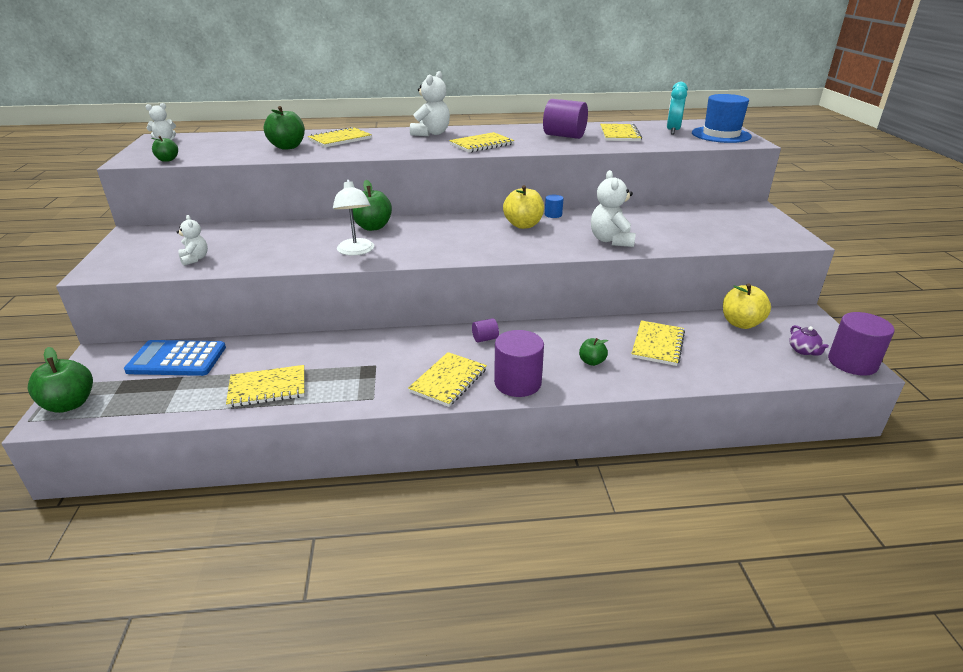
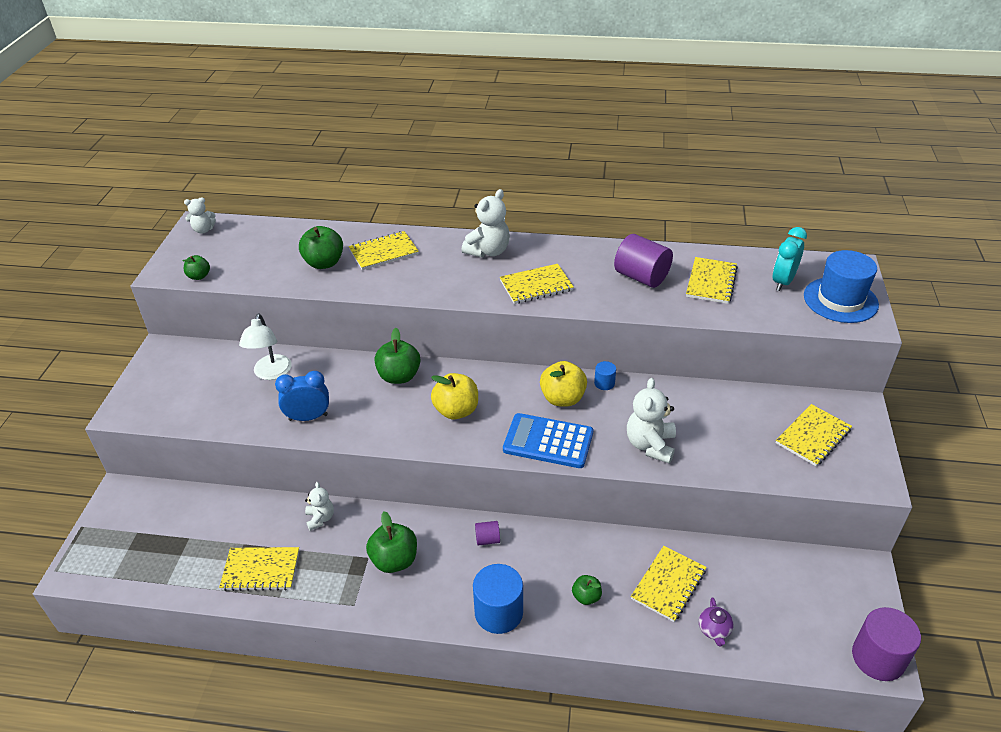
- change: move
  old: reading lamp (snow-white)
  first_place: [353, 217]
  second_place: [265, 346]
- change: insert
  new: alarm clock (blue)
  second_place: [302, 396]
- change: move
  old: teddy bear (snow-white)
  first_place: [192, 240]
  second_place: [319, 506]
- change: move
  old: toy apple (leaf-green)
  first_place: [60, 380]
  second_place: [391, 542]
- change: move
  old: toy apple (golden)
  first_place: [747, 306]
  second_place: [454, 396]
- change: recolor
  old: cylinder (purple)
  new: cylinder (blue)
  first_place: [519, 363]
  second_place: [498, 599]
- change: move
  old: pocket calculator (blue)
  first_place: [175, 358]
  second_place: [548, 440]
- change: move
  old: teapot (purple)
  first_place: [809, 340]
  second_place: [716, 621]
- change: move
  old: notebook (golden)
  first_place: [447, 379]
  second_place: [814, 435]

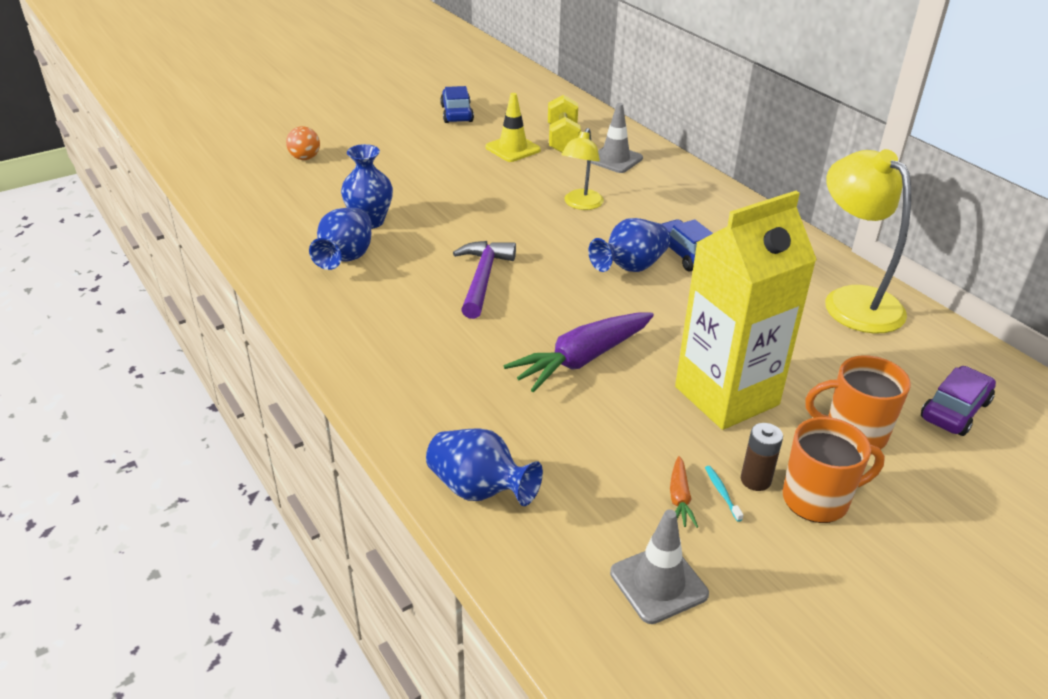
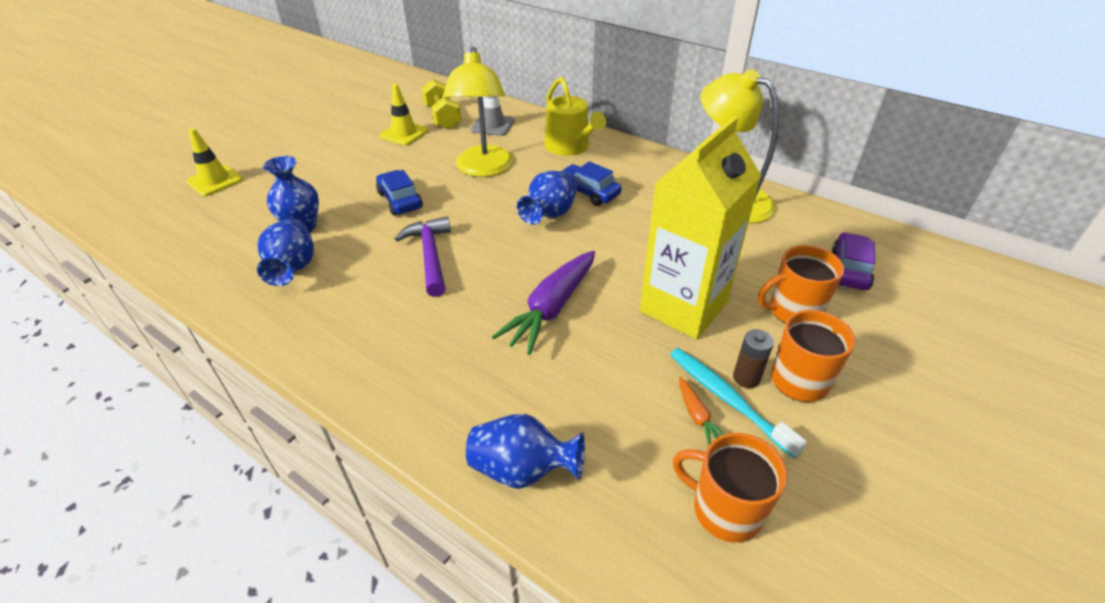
- change: replace
  old: play ball (orange-coloured)
  new: safety cone (golden)
  first_place: [303, 143]
  second_place: [215, 162]
- change: move
  old: car (blue)
  first_place: [457, 104]
  second_place: [399, 192]
- change: resize
  old: reading lamp (golden)
  first_place: [582, 169]
  second_place: [478, 112]
  factor: 1.71
- change: insert
  new: sprinkling can (golden)
  second_place: [575, 116]
- change: resize
  old: dental brush (turquoise)
  first_place: [724, 494]
  second_place: [738, 403]
  factor: 2.39
- change: replace
  old: safety cone (grey)
  new: mug (orange-coloured)
  first_place: [659, 566]
  second_place: [730, 488]

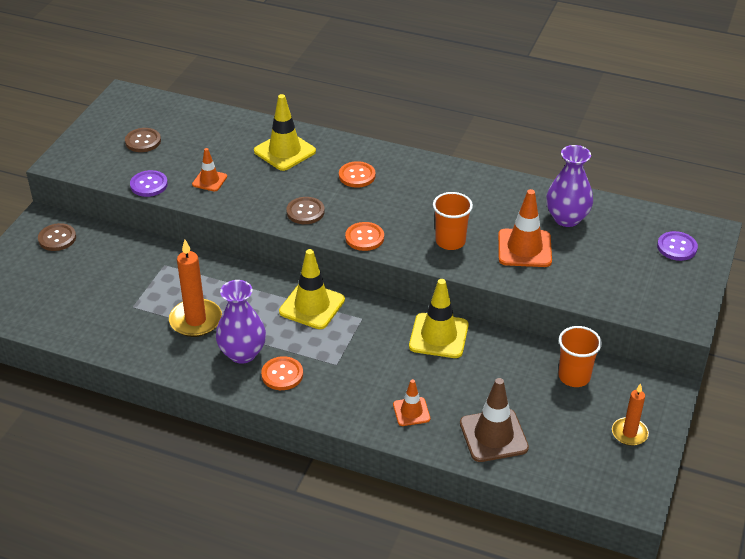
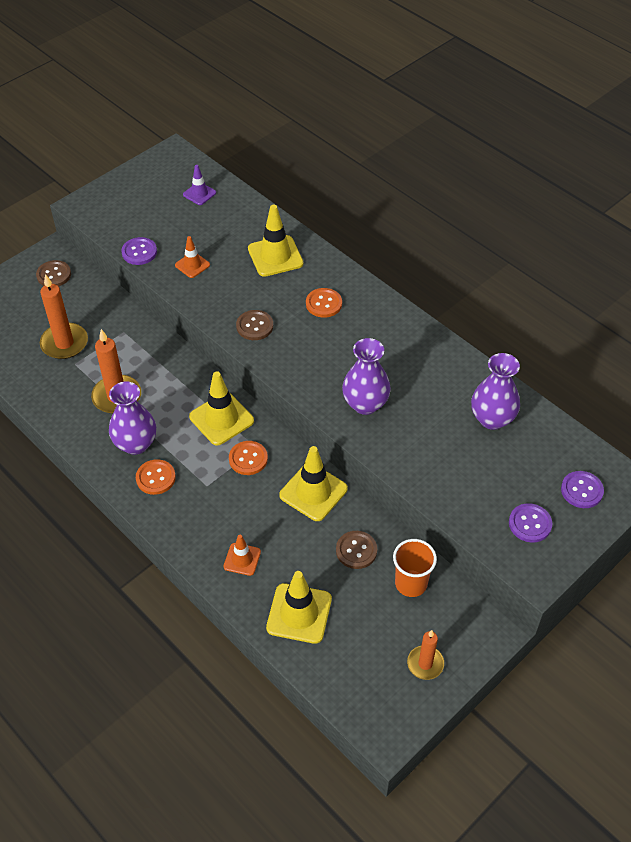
- change: insert
  new: candle (orange-coloured)
  second_place: [64, 316]
- change: insert
  new: safety cone (purple)
  second_place: [199, 185]
- change: move
  old: button (orange-coloured)
  first_place: [364, 236]
  second_place: [248, 458]
- change: recolor
  old: safety cone (dark brown)
  new: safety cone (golden)
  first_place: [494, 420]
  second_place: [299, 607]
- change: move
  old: button (dark brown)
  first_place: [143, 140]
  second_place: [356, 550]
- change: replace
  old: tumbler (orange-coloured)
  new: tall vase (purple)
  first_place: [453, 221]
  second_place: [366, 376]
- change: insert
  new: button (purple)
  second_place: [530, 523]
- change: delete
  old: safety cone (orange-coloured)
  first_place: [525, 228]

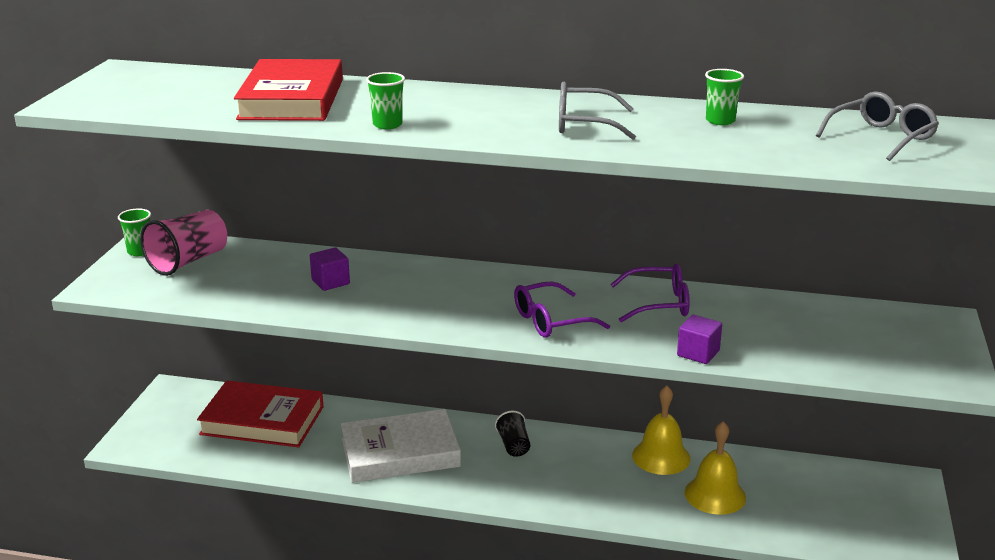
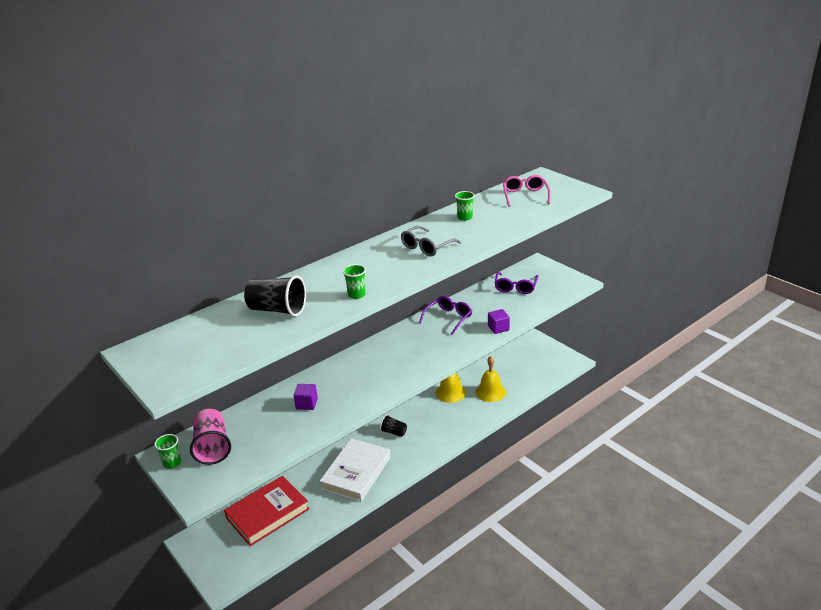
- change: replace
  old: hardcover (scarlet)
  new: tumbler (ebony)
  first_place: [288, 90]
  second_place: [275, 296]
- change: move
  old: spectacles (purple)
  first_place: [562, 310]
  second_place: [516, 283]
- change: recolor
  old: spectacles (grey)
  new: spectacles (rose-pink)
  first_place: [877, 126]
  second_place: [527, 191]

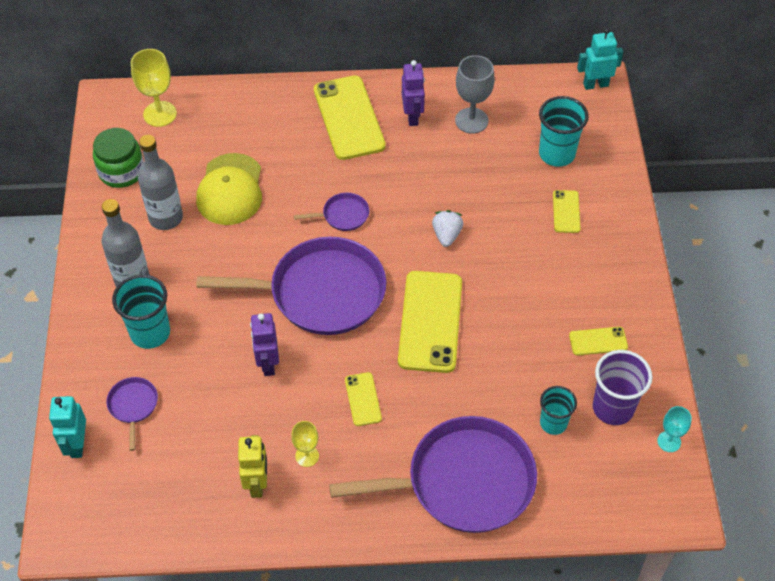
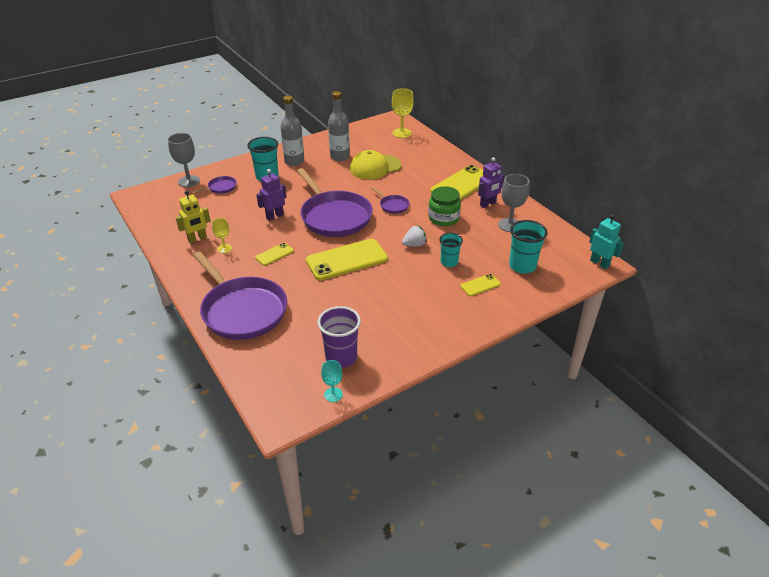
- change: replace
  old: toy robot (turquoise)
  new: chalice (grey)
  first_place: [67, 427]
  second_place: [184, 160]
- change: move
  old: preserve jar (leaf-green)
  first_place: [118, 158]
  second_place: [444, 206]
- change: move
  old: tumbler (turquoise)
  first_place: [558, 410]
  second_place: [451, 250]
- change: delete
  old: mobile phone (golden)
  first_place: [598, 341]

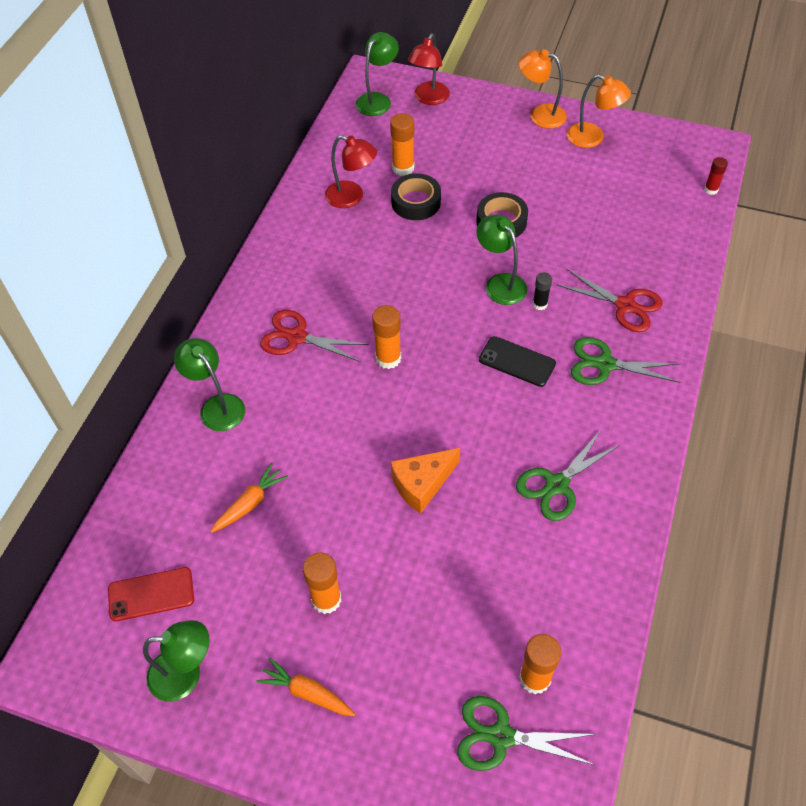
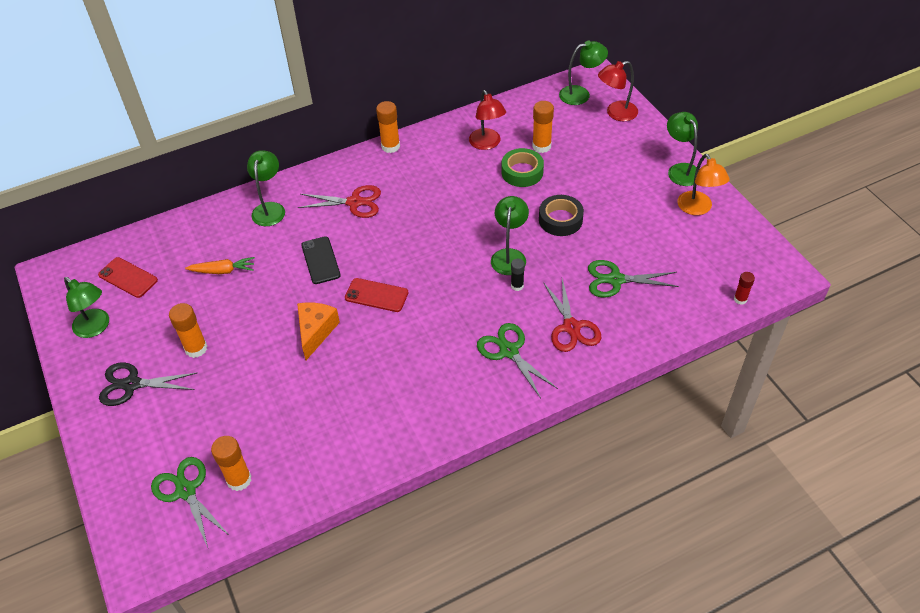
- change: replace
  old: toy carrot (orange-coloured)
  new: scissors (ebony)
  first_place: [305, 687]
  second_place: [148, 384]
- change: rotate
  old: cheese (orange-coloured)
  first_place: [425, 481]
  second_place: [318, 331]
  degrees: 90
- change: rotate
  old: scissors (scarlet)
  first_place: [314, 336]
  second_place: [339, 201]
  degrees: 120
- change: move
  old: mobile phone (ebony)
  first_place: [517, 361]
  second_place: [321, 260]
- change: insert
  new: mobile phone (scarlet)
  second_place: [377, 295]
- change: move
  old: glue (orange-coloured)
  first_place: [386, 337]
  second_place: [388, 127]
- change: recolor
  old: tape (ebony)
  new: tape (leaf-green)
  first_place: [416, 196]
  second_place: [522, 167]
- change: move
  old: scissors (leaf-green)
  first_place: [568, 475]
  second_place: [633, 279]
- change: recolor
  old: reading lamp (orange-coloured)
  new: reading lamp (leaf-green)
  first_place: [543, 89]
  second_place: [682, 149]

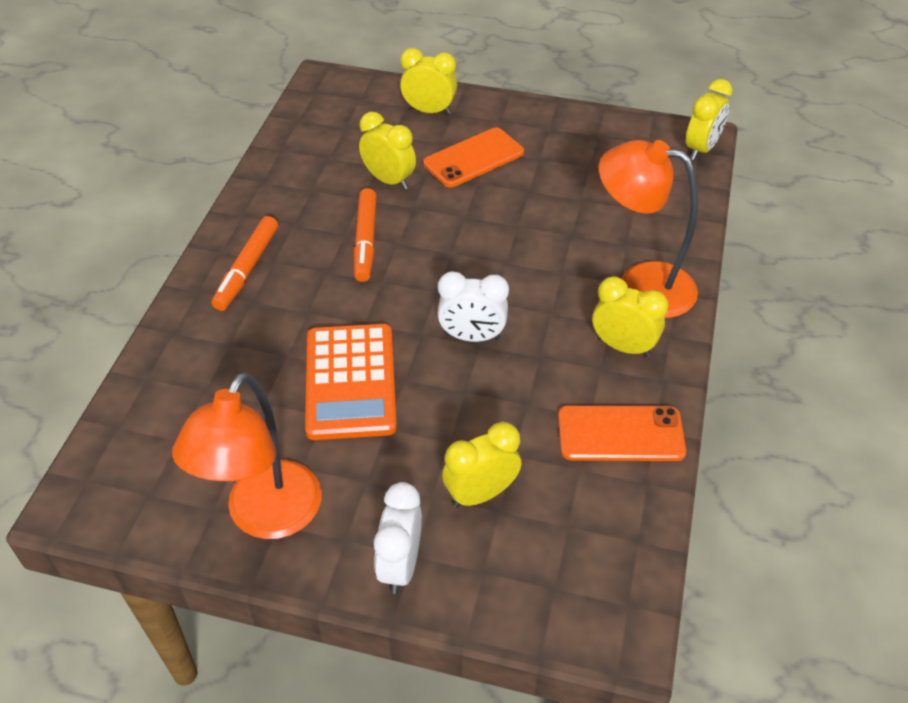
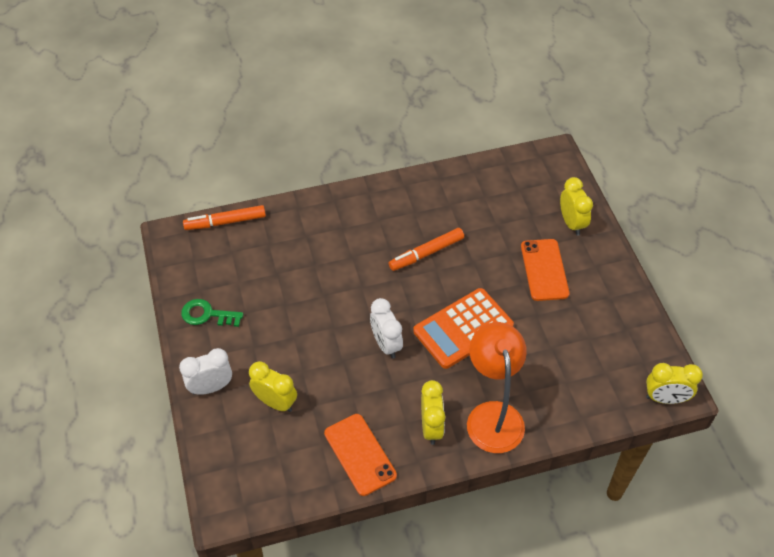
- change: replace
  old: reading lamp (orange-coloured)
  new: latchkey (leaf-green)
  first_place: [247, 455]
  second_place: [212, 313]
- change: move
  old: felt pen (orange-coloured)
  first_place: [245, 263]
  second_place: [224, 217]
- change: move
  old: pocket calculator (orange-coloured)
  first_place: [351, 382]
  second_place: [463, 328]
- change: rotate
  old: mobile phone (orange-coloured)
  first_place: [473, 157]
  second_place: [545, 270]
  degrees: 60
- change: delete
  old: alarm clock (golden)
  first_place: [387, 151]

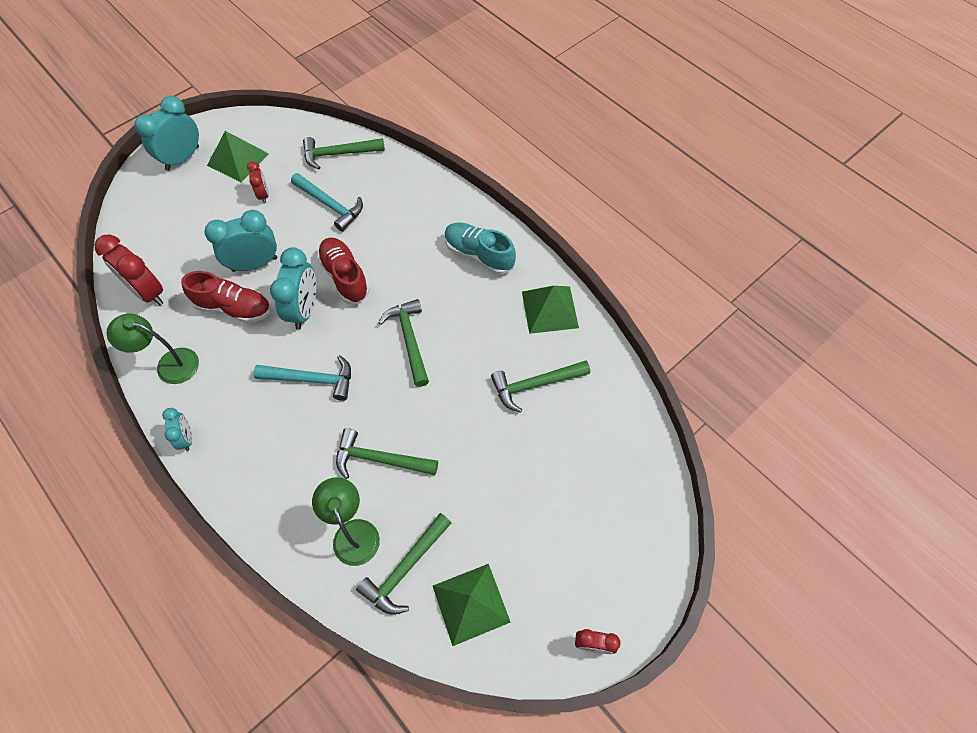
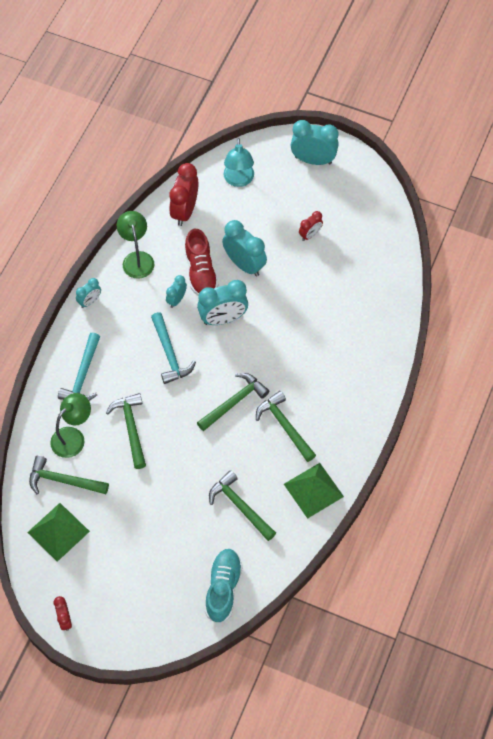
- change: move
  old: carpenter's hammer (turquoise)
  first_place: [327, 202]
  second_place: [79, 366]
- change: insert
  new: alarm clock (turquoise)
  second_place: [176, 291]
- change: move
  old: lace-up shoe (turquoise)
  first_place: [480, 248]
  second_place: [224, 586]
- change: insert
  new: reading lamp (turquoise)
  second_place: [239, 162]
- change: move
  old: carpenter's hammer (leaf-green)
  first_place: [344, 153]
  second_place: [286, 426]
- change: delete
  old: pyramid (leaf-green)
  first_place: [238, 156]
- change: delete
  old: lace-up shoe (scarlet)
  first_place: [343, 270]

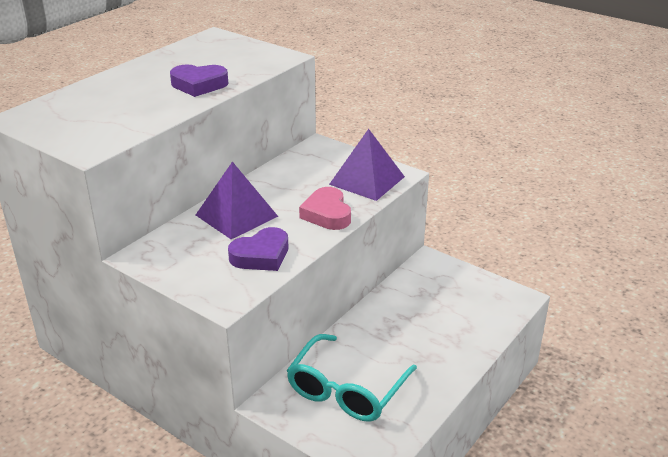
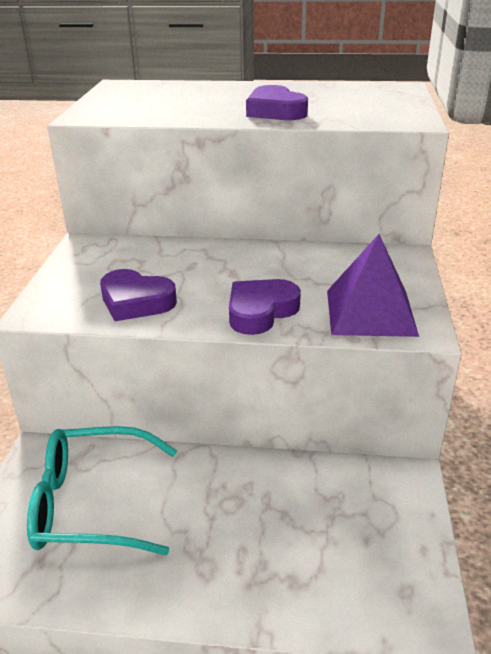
- change: recolor
  old: heart (rose-pink)
  new: heart (purple)
  first_place: [325, 208]
  second_place: [265, 307]
- change: delete
  old: pyramid (purple)
  first_place: [237, 200]

